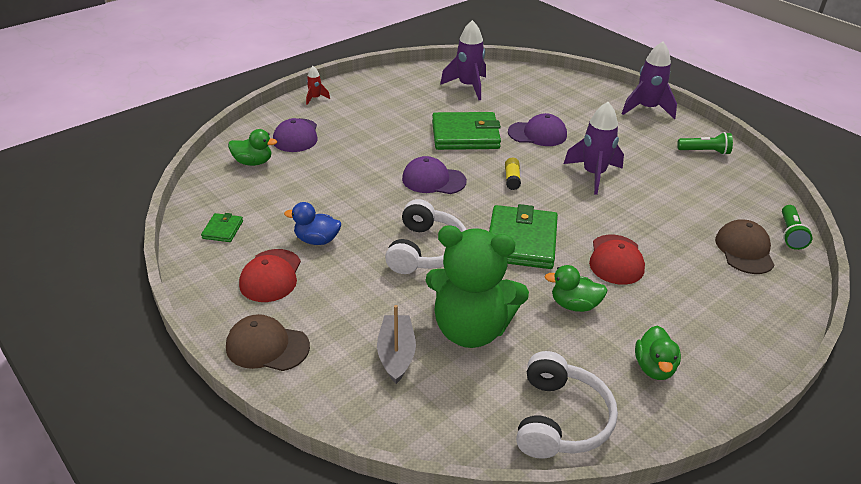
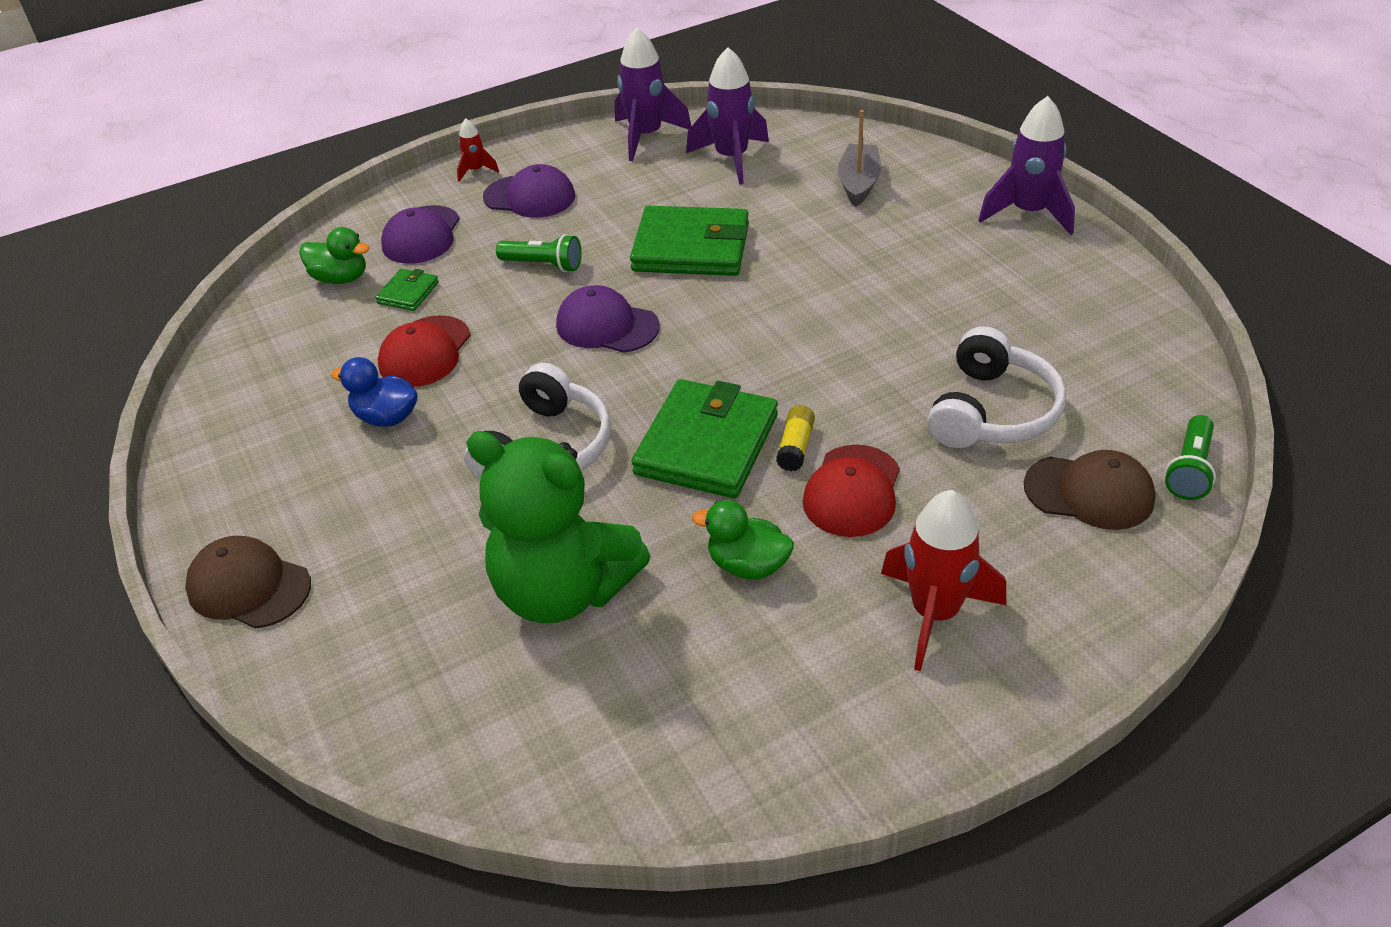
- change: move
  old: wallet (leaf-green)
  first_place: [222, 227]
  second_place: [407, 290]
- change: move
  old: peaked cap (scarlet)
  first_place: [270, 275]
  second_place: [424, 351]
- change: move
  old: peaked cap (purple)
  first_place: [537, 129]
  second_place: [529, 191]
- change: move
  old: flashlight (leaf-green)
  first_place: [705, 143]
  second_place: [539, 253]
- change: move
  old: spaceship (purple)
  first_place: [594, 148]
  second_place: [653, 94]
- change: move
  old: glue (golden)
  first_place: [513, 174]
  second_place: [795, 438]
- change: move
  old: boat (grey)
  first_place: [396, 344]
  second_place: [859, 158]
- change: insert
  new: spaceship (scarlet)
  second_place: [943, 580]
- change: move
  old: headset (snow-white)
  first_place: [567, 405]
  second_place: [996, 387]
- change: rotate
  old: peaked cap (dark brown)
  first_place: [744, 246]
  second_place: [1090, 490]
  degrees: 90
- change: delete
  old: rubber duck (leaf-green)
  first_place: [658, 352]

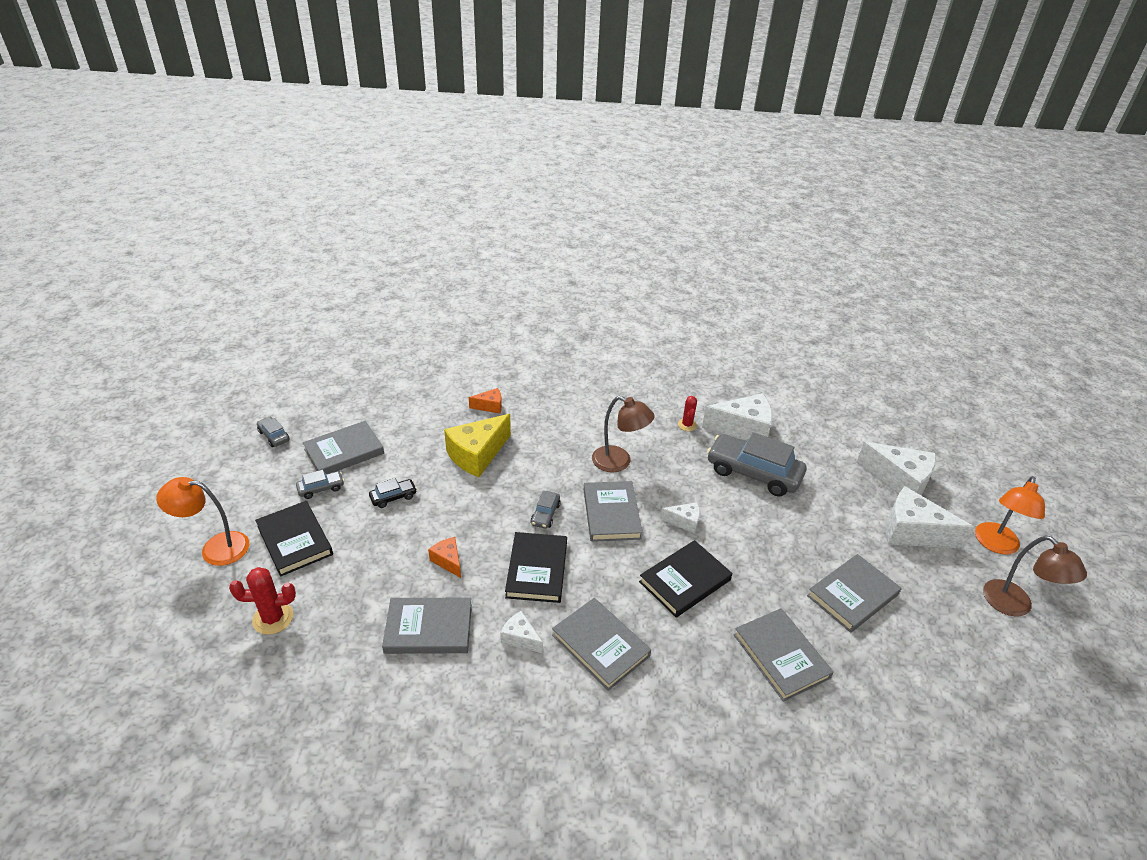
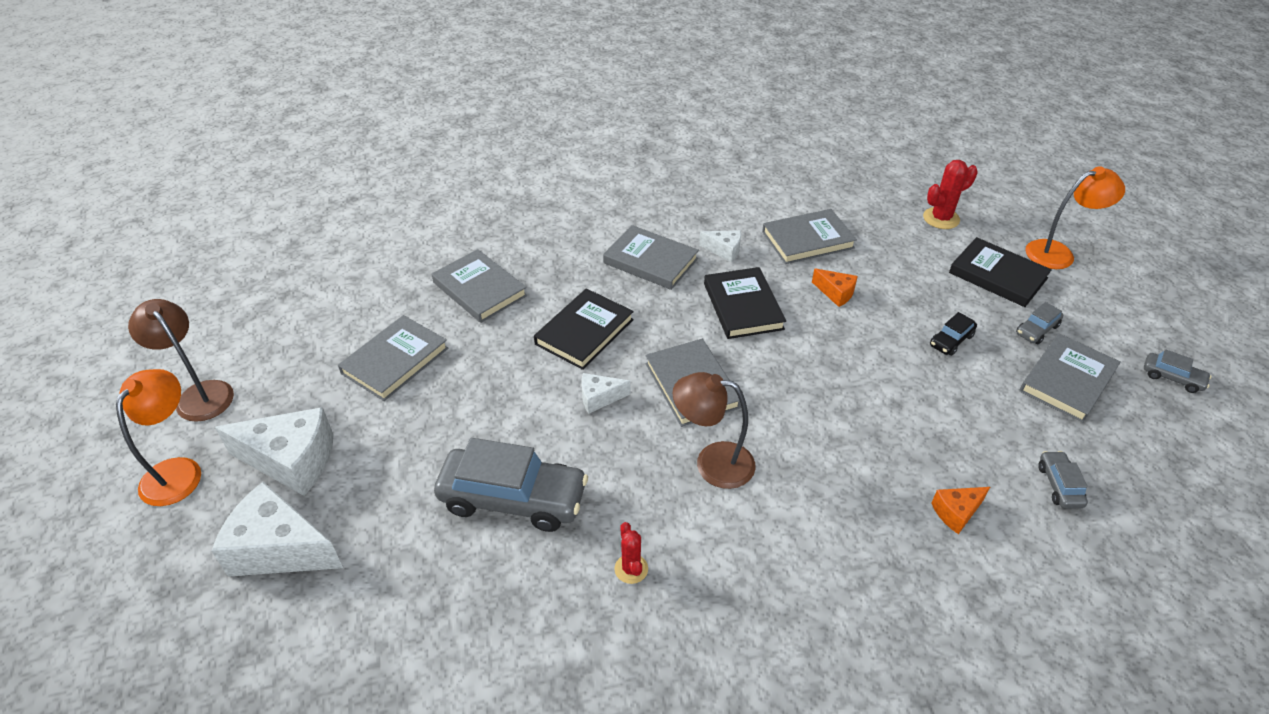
- change: move
  old: car (grey)
  first_place: [546, 509]
  second_place: [1063, 480]
- change: delete
  old: cheese (golden)
  first_place: [477, 445]
- change: delete
  old: cheese (snow-white)
  first_place: [737, 417]

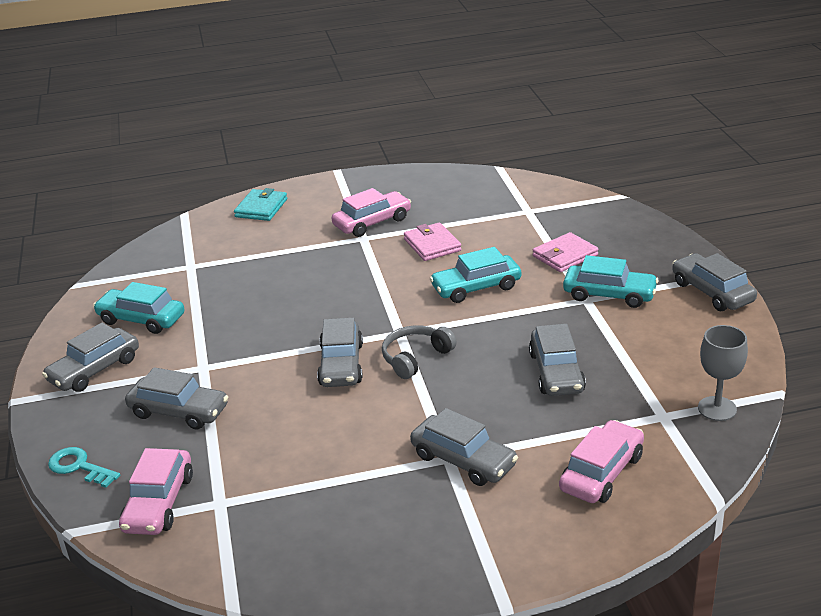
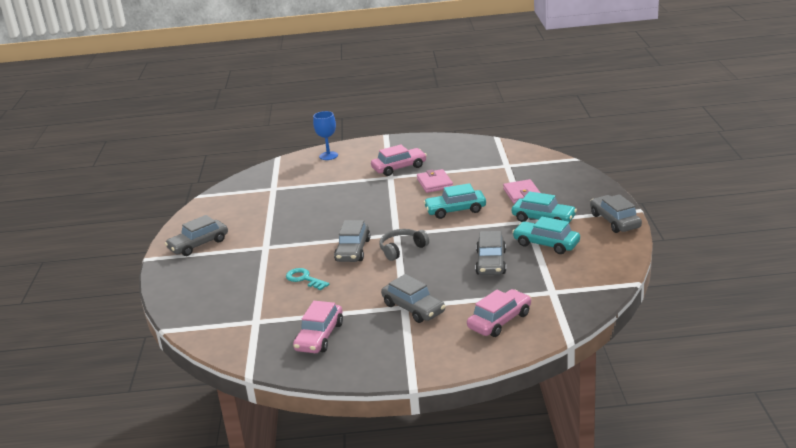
- change: move
  old: latchkey (turquoise)
  first_place: [84, 467]
  second_place: [307, 279]
- change: move
  old: car (rose-pink)
  first_place: [156, 491]
  second_place: [318, 327]
- change: replace
  old: wallet (turquoise)
  new: chalice (blue)
  first_place: [260, 204]
  second_place: [325, 135]
- change: rotate
  old: wallet (rose-pink)
  first_place: [566, 252]
  second_place: [521, 191]
  degrees: -75
- change: move
  old: car (turquoise)
  first_place: [139, 308]
  second_place: [546, 235]
- change: delete
  old: car (grey)
  first_place: [176, 398]
- change: delete
  old: chalice (grey)
  first_place: [723, 373]

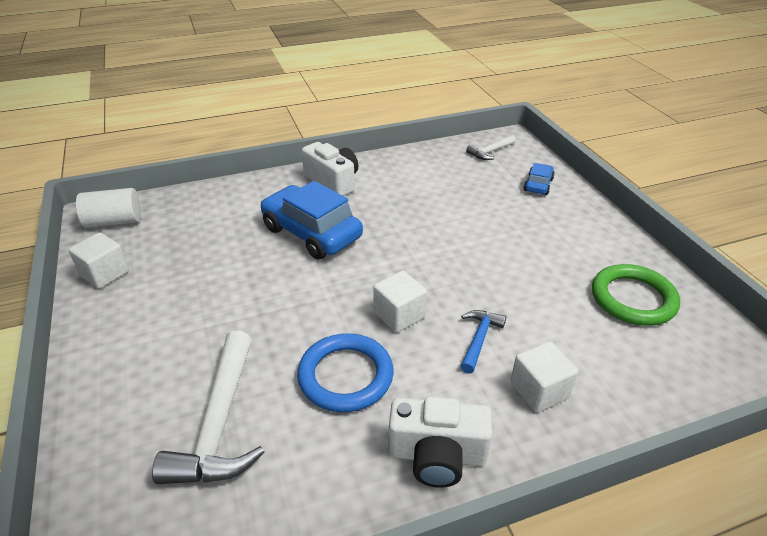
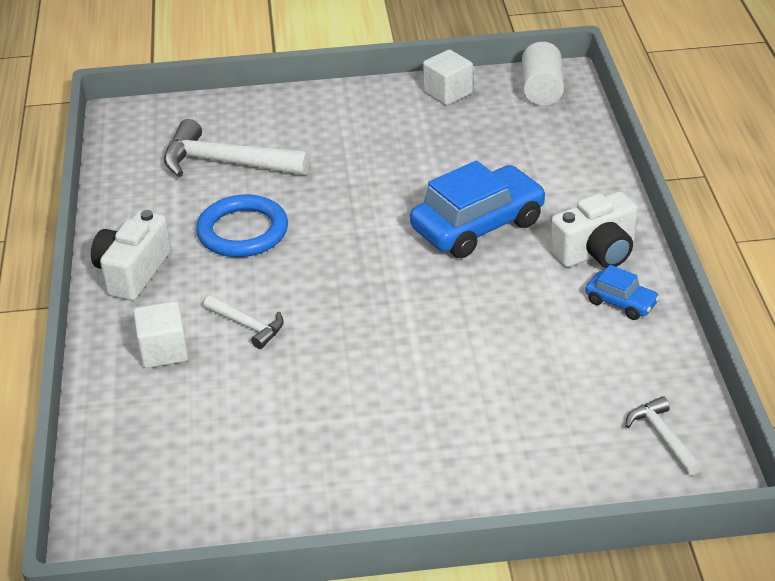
- change: recolor
  old: carpenter's hammer (blue)
  new: carpenter's hammer (snow-white)
  first_place: [483, 342]
  second_place: [244, 322]
- change: move
  old: car (blue)
  first_place: [539, 179]
  second_place: [622, 292]
- change: delete
  old: solid cube (snow-white)
  first_place: [400, 302]
- change: delete
  old: hoop (leaf-green)
  first_place: [636, 295]

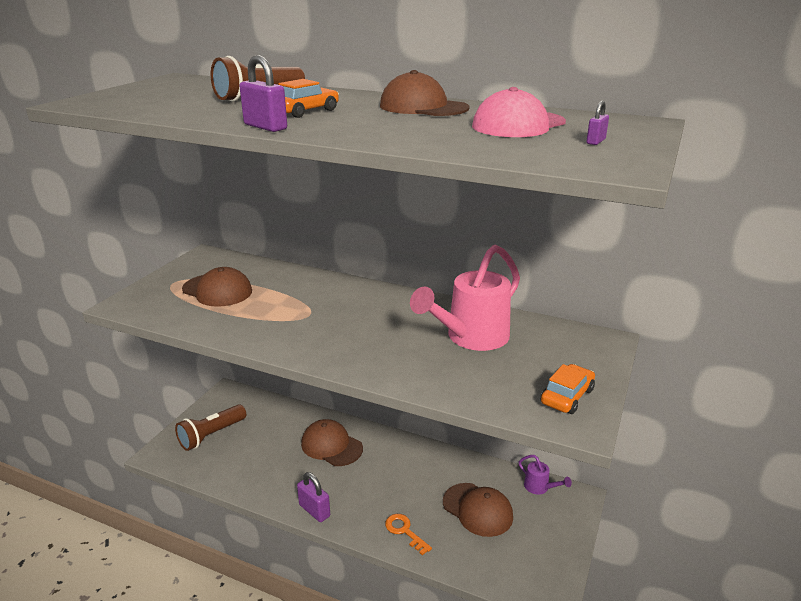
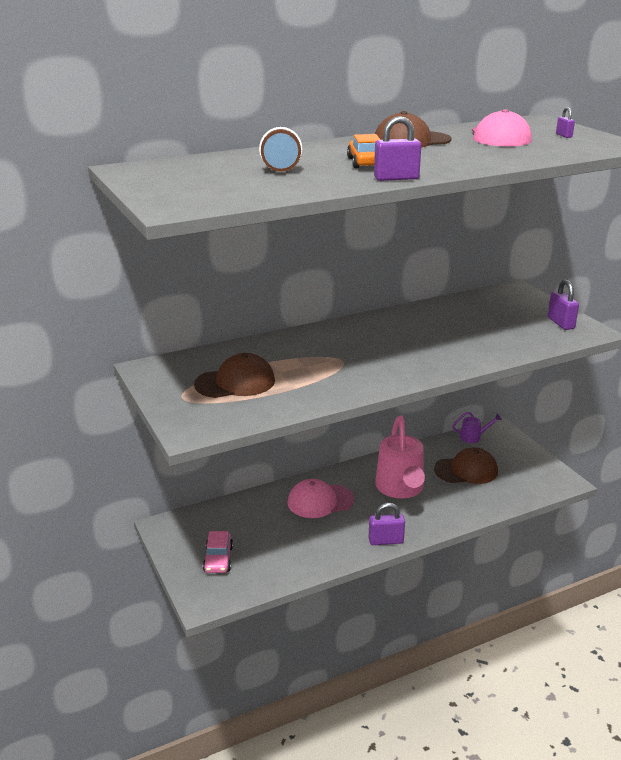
- change: replace
  old: flashlight (dark brown)
  new: car (rose-pink)
  first_place: [210, 427]
  second_place: [218, 552]
- change: recolor
  old: peaked cap (dark brown)
  new: peaked cap (rose-pink)
  first_place: [332, 442]
  second_place: [321, 498]
- change: move
  old: sprinkling can (rose-pink)
  first_place: [465, 298]
  second_place: [400, 457]
- change: replace
  old: car (orange-coloured)
  new: padlock (purple)
  first_place: [568, 389]
  second_place: [563, 304]
- change: delete
  old: latchkey (orange-coloured)
  first_place: [408, 534]

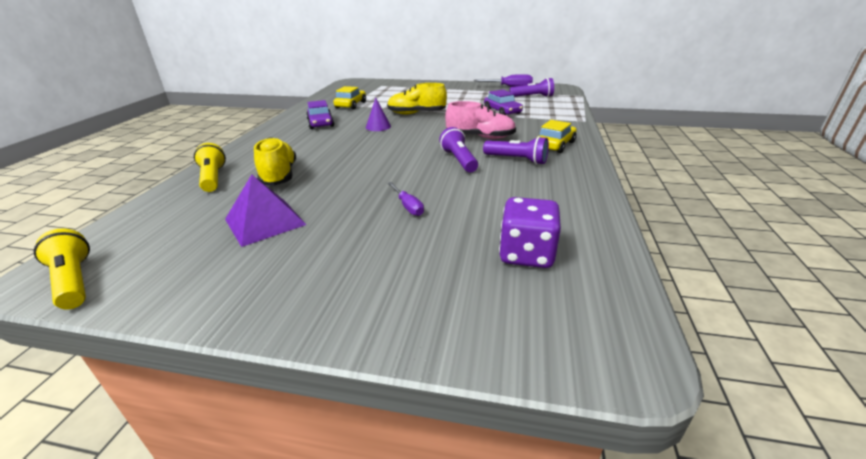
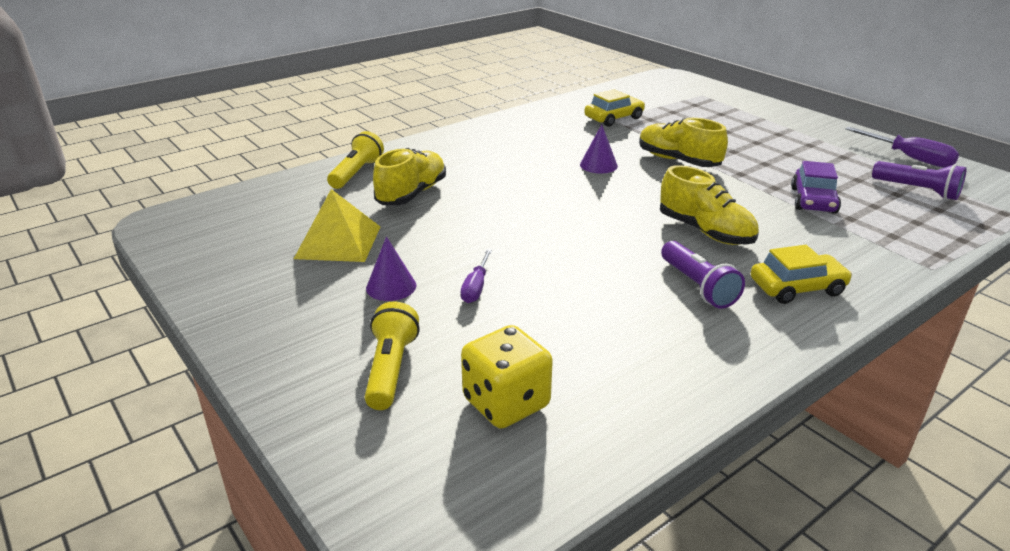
- change: recolor
  old: pyramid (purple)
  new: pyramid (golden)
  first_place: [265, 210]
  second_place: [337, 225]
- change: move
  old: flashlight (golden)
  first_place: [62, 269]
  second_place: [392, 355]
- change: insert
  new: solid cone (purple)
  second_place: [391, 269]
- change: recolor
  old: dice (purple)
  new: dice (golden)
  first_place: [530, 232]
  second_place: [507, 377]
- change: recolor
  old: lace-up shoe (rose-pink)
  new: lace-up shoe (golden)
  first_place: [480, 120]
  second_place: [709, 205]
- change: delete
  old: car (purple)
  first_place: [320, 114]
- change: delete
  old: flashlight (purple)
  first_place: [458, 149]

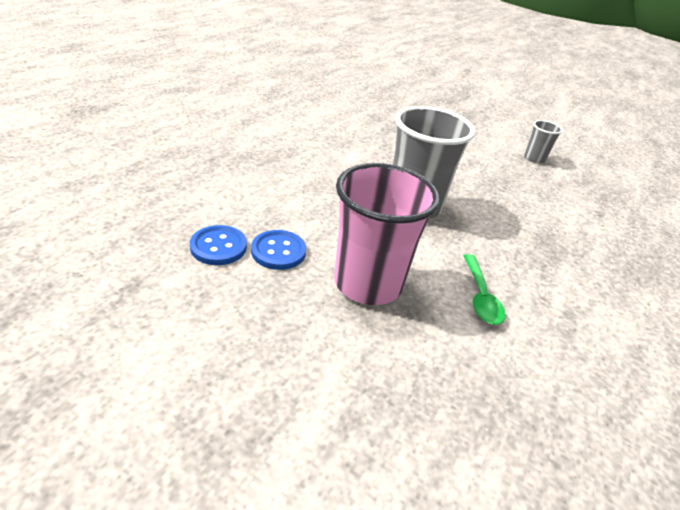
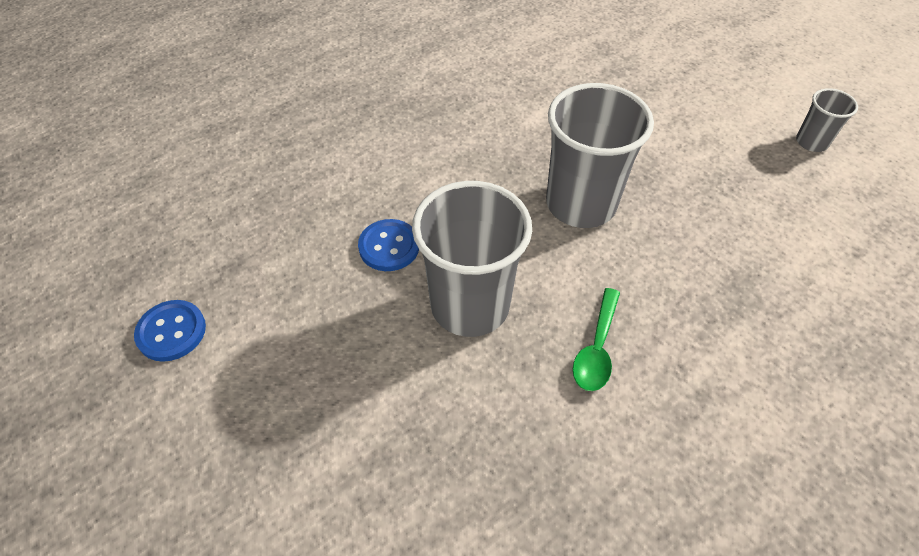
- change: move
  old: button (blue)
  first_place: [218, 245]
  second_place: [170, 331]
- change: recolor
  old: tumbler (rose-pink)
  new: tumbler (grey)
  first_place: [387, 234]
  second_place: [472, 259]

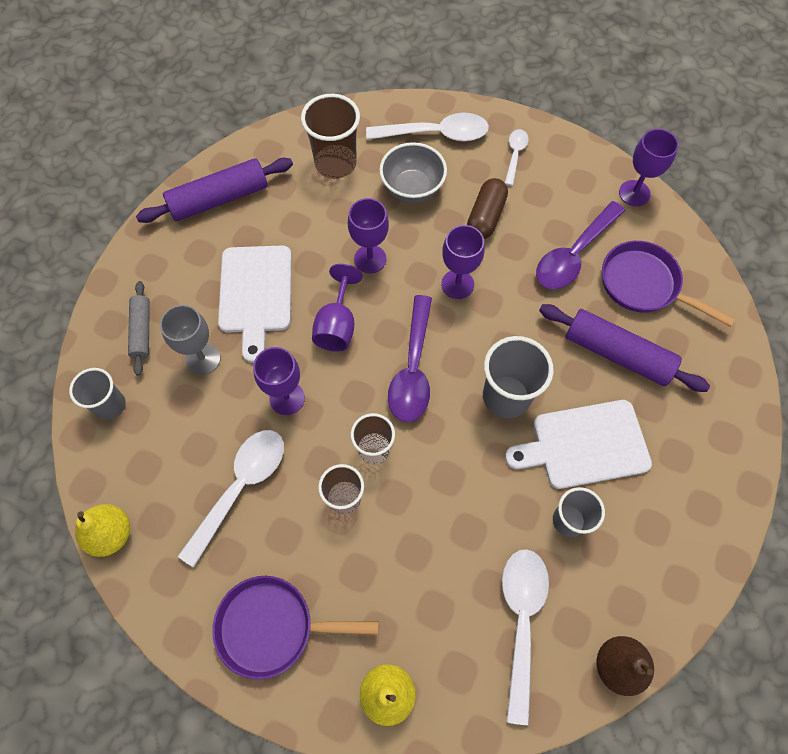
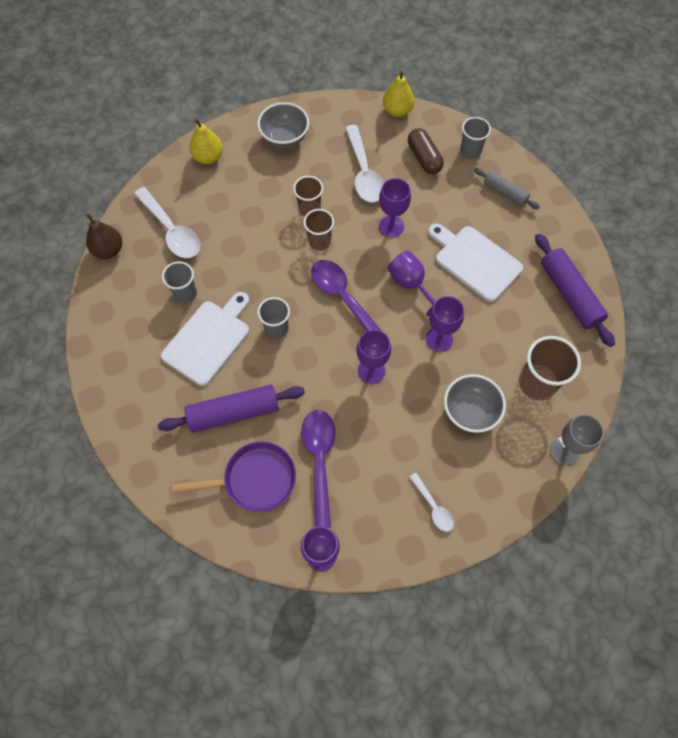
- change: replace
  old: pan (purple)
  new: deep dish (grey)
  first_place: [295, 628]
  second_place: [283, 125]
- change: resize
  old: tumbler (grey)
  first_place: [518, 377]
  second_place: [273, 318]
  factor: 0.65
- change: move
  old: pill (dark brown)
  first_place: [487, 208]
  second_place: [426, 151]
- change: rotate
  old: pastry roller (purple)
  first_place: [214, 190]
  second_place: [575, 290]
  degrees: -45
- change: move
  old: chalice (grey)
  first_place: [190, 340]
  second_place: [577, 440]
- change: delete
  old: spoon (snow-white)
  first_place: [427, 127]

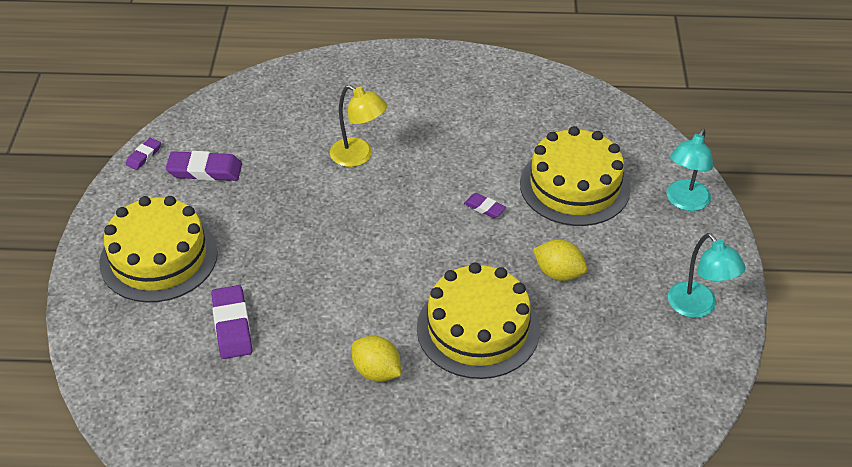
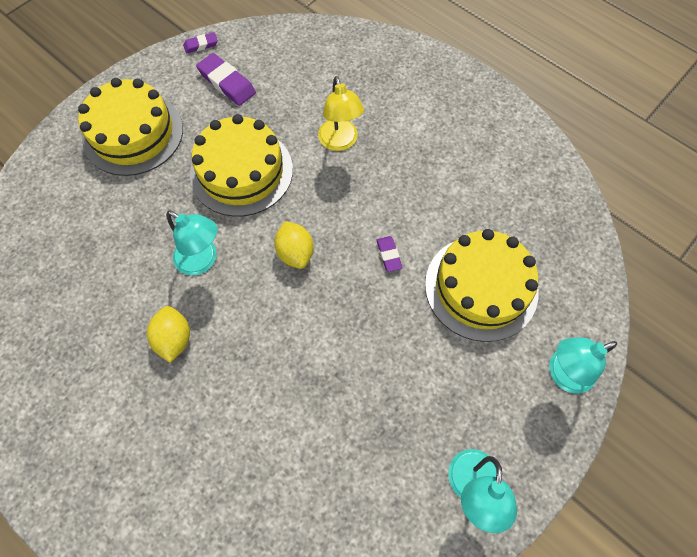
- change: insert
  new: reading lamp (turquoise)
  second_place: [191, 243]
- change: move
  old: layer cake (golden)
  first_place: [478, 320]
  second_place: [241, 165]
- change: move
  old: toy lemon (golden)
  first_place: [560, 260]
  second_place: [294, 245]
- change: delete
  old: gum eraser (purple)
  first_place: [231, 322]

